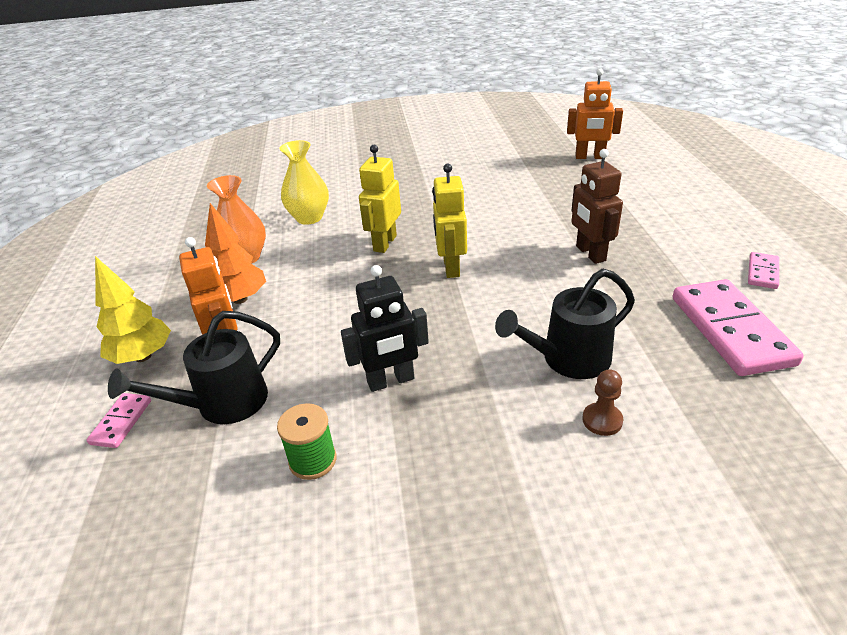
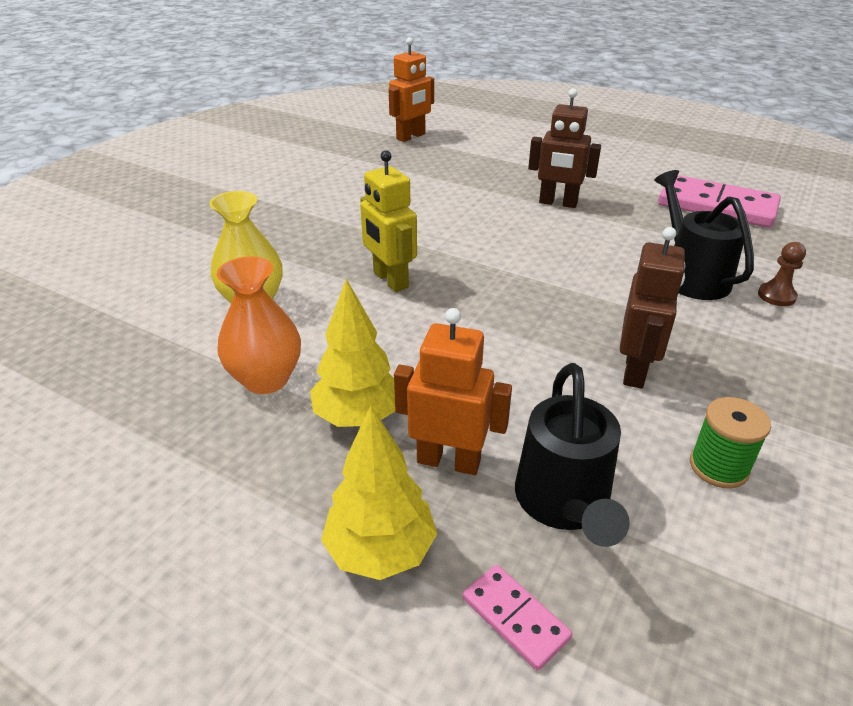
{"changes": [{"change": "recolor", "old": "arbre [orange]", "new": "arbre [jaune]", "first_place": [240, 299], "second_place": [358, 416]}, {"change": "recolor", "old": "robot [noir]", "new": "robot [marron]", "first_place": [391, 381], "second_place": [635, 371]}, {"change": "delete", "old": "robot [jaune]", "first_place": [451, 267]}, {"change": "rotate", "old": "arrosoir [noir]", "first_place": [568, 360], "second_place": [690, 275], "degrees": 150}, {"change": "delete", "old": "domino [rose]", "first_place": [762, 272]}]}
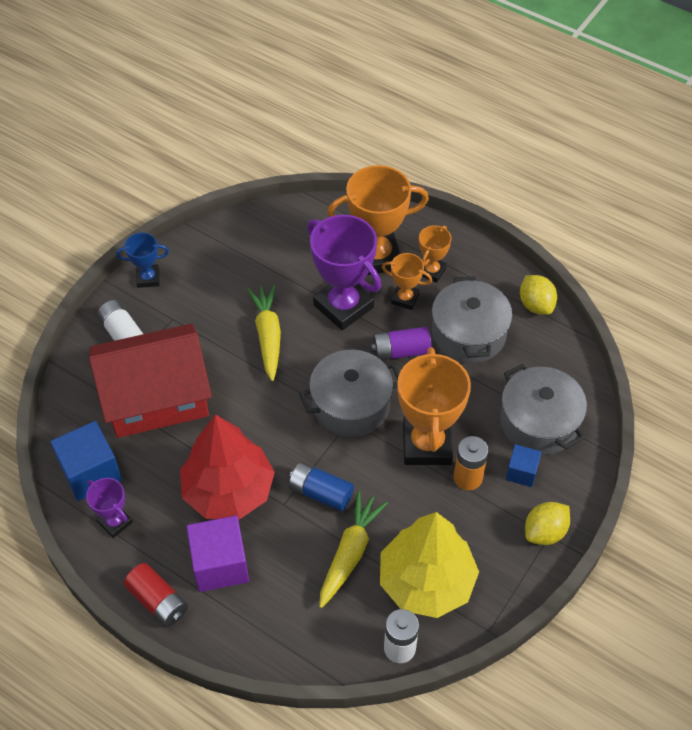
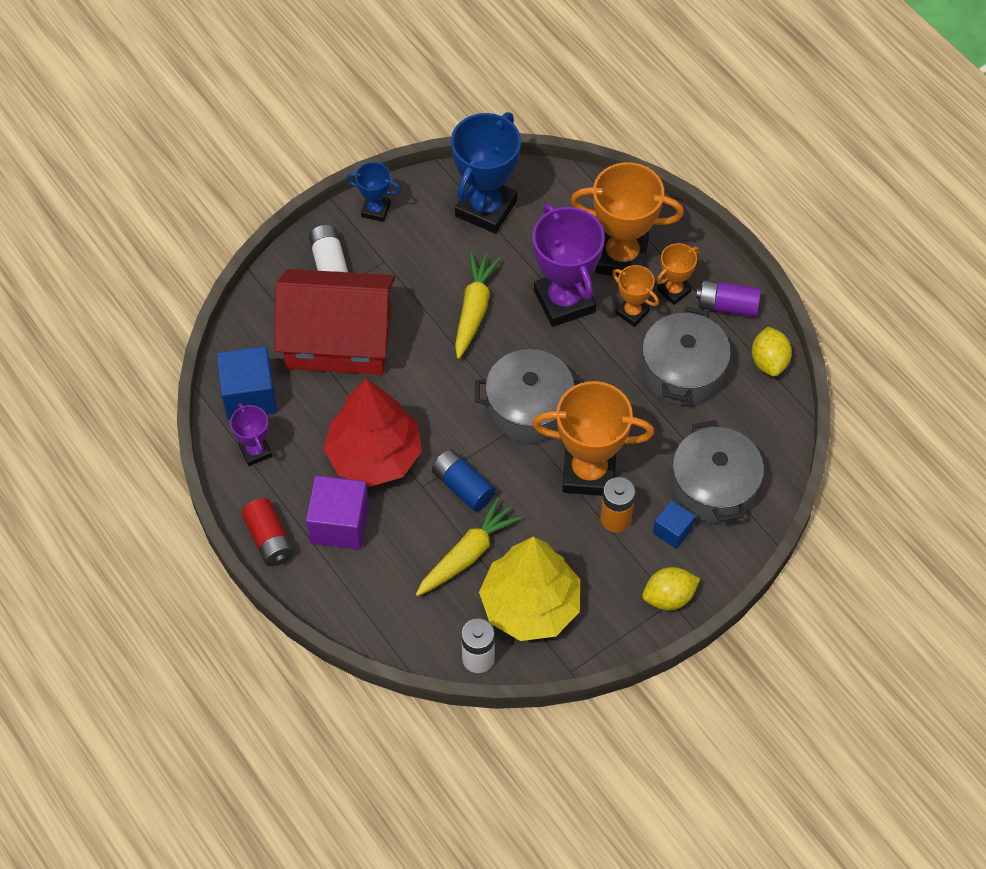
{"changes": [{"change": "move", "old": "pile [violet]", "first_place": [400, 351], "second_place": [727, 306]}, {"change": "rotate", "old": "trophée [orange]", "first_place": [427, 444], "second_place": [589, 472], "degrees": 75}, {"change": "insert", "new": "trophée [bleu]", "second_place": [486, 208]}]}
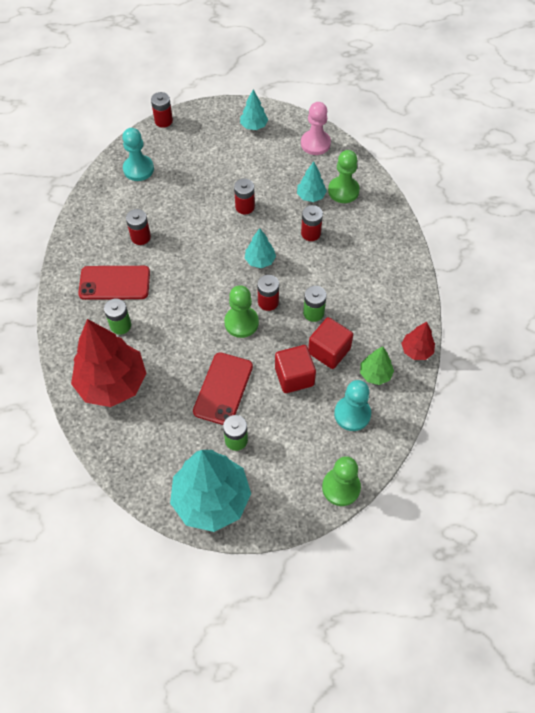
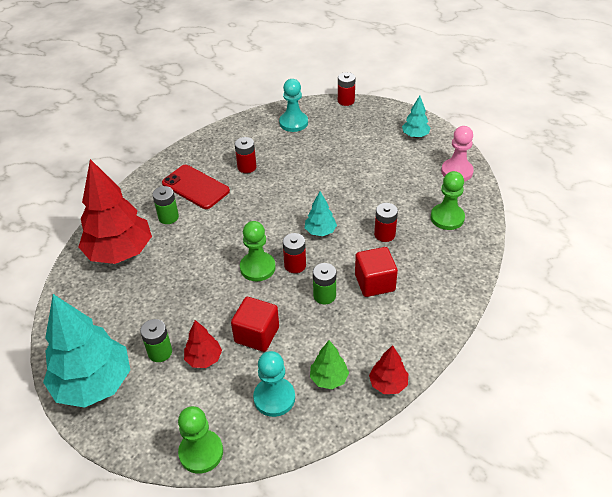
{"changes": [{"change": "delete", "old": "téléphone [rouge]", "first_place": [223, 389]}, {"change": "delete", "old": "pile [rouge]", "first_place": [245, 207]}, {"change": "delete", "old": "arbre [turquoise]", "first_place": [311, 196]}, {"change": "move", "old": "cube [rouge]", "first_place": [329, 351], "second_place": [374, 283]}, {"change": "insert", "new": "arbre [rouge]", "second_place": [204, 359]}]}
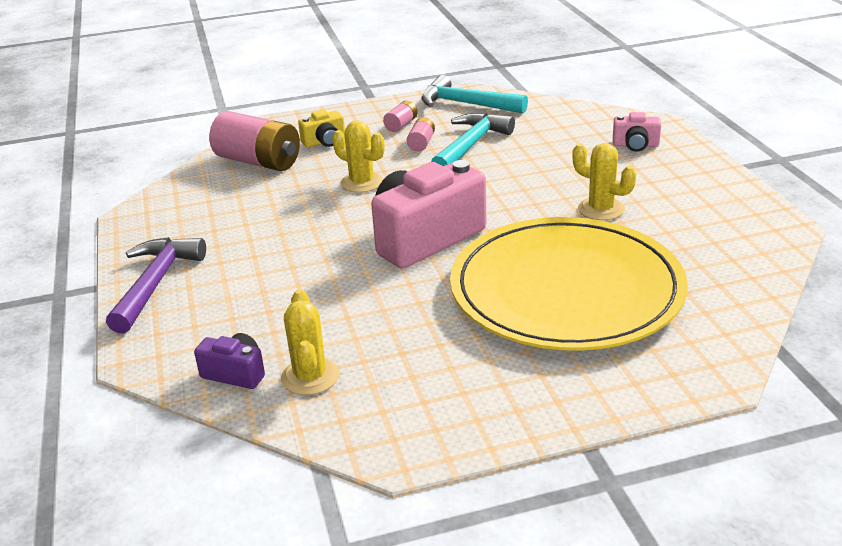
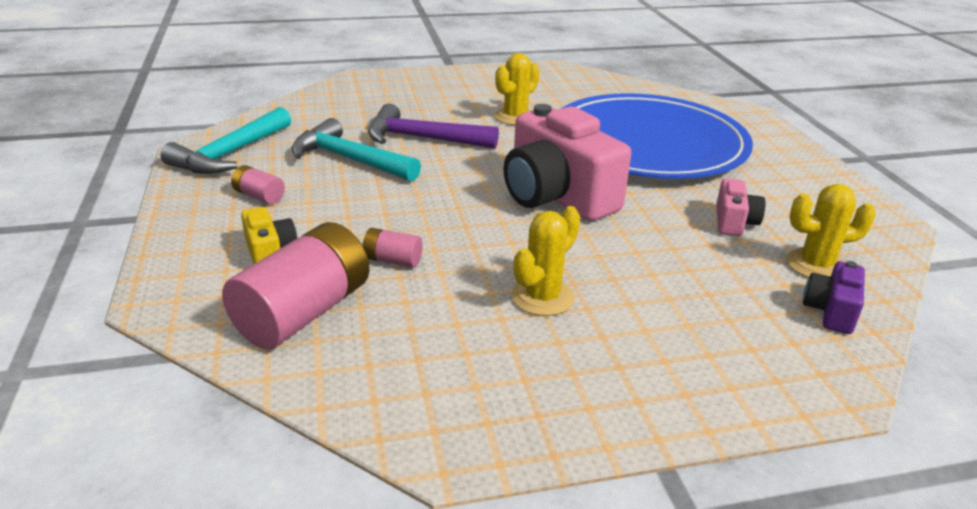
{"changes": [{"change": "move", "old": "marteau [violet]", "first_place": [156, 283], "second_place": [422, 138]}, {"change": "move", "old": "cactus [jaune]", "first_place": [362, 182], "second_place": [542, 297]}, {"change": "move", "old": "pile [rose]", "first_place": [421, 143], "second_place": [392, 260]}, {"change": "recolor", "old": "assiette [jaune]", "new": "assiette [bleu]", "first_place": [566, 290], "second_place": [648, 143]}, {"change": "move", "old": "appareil photo [rose]", "first_place": [635, 145], "second_place": [734, 222]}]}
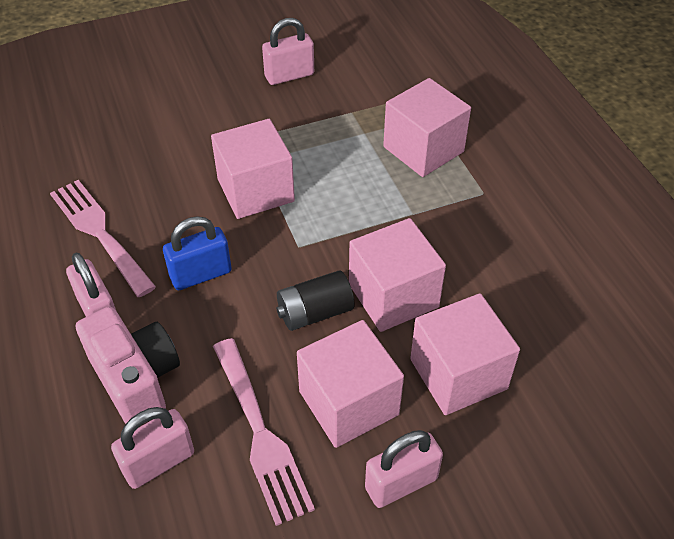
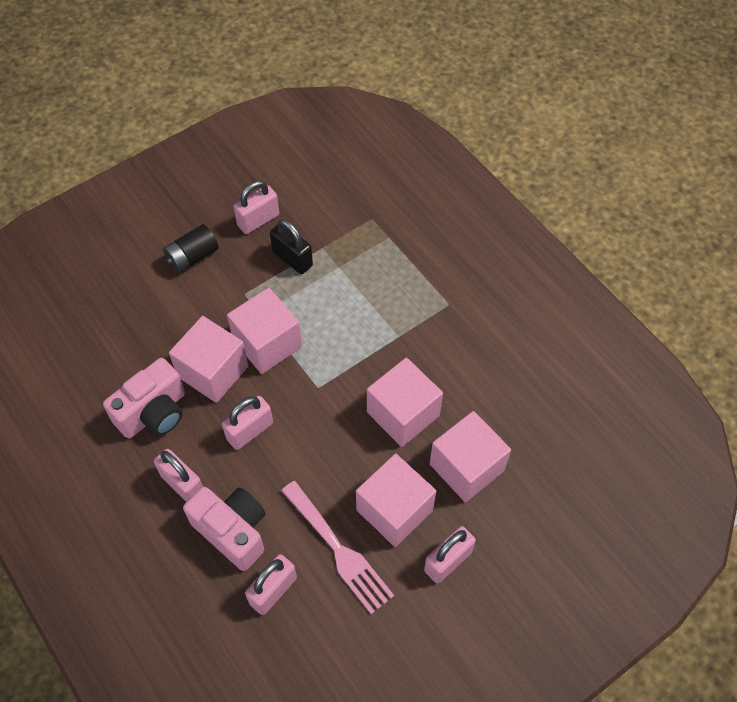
{"changes": [{"change": "replace", "old": "fourchette [rose]", "new": "appareil photo [rose]", "first_place": [99, 232], "second_place": [154, 413]}, {"change": "recolor", "old": "cadenas [bleu]", "new": "cadenas [rose]", "first_place": [201, 274], "second_place": [250, 431]}, {"change": "move", "old": "pile [noir]", "first_place": [315, 312], "second_place": [192, 256]}, {"change": "move", "old": "cube [rose]", "first_place": [423, 149], "second_place": [213, 371]}, {"change": "insert", "new": "cadenas [noir]", "second_place": [292, 259]}]}
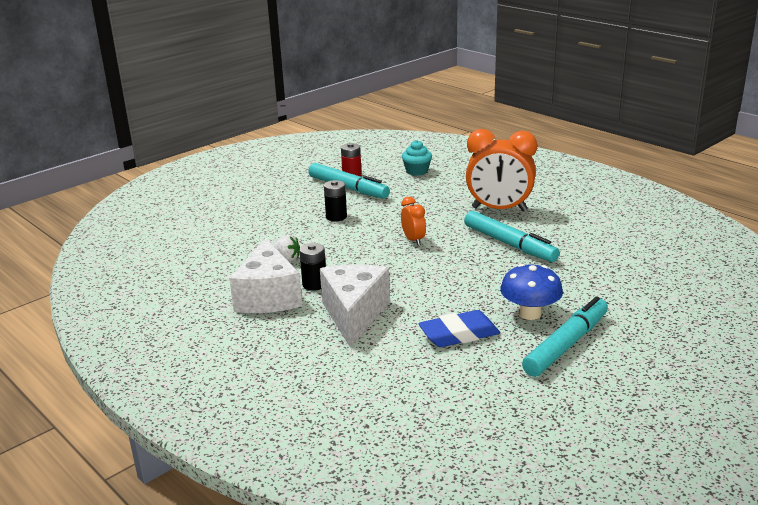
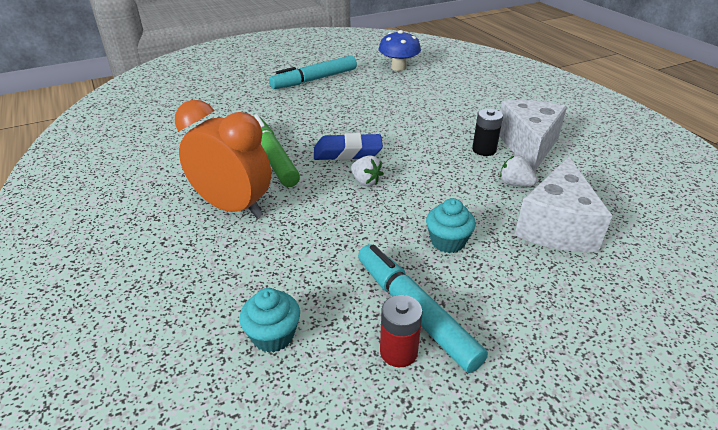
{"changes": [{"change": "move", "old": "fromage [blanc]", "first_place": [354, 314], "second_place": [556, 226]}, {"change": "replace", "old": "pile [noir]", "new": "muffin [turquoise]", "first_place": [336, 217], "second_place": [447, 242]}, {"change": "replace", "old": "réveil [orange]", "new": "fraise [blanc]", "first_place": [413, 240], "second_place": [366, 181]}, {"change": "move", "old": "gomme [bleu]", "first_place": [459, 334], "second_place": [347, 152]}, {"change": "recolor", "old": "feutre [turquoise]", "new": "feutre [vert]", "first_place": [509, 244], "second_place": [272, 157]}, {"change": "move", "old": "champignon [bleu]", "first_place": [530, 313], "second_place": [398, 67]}]}
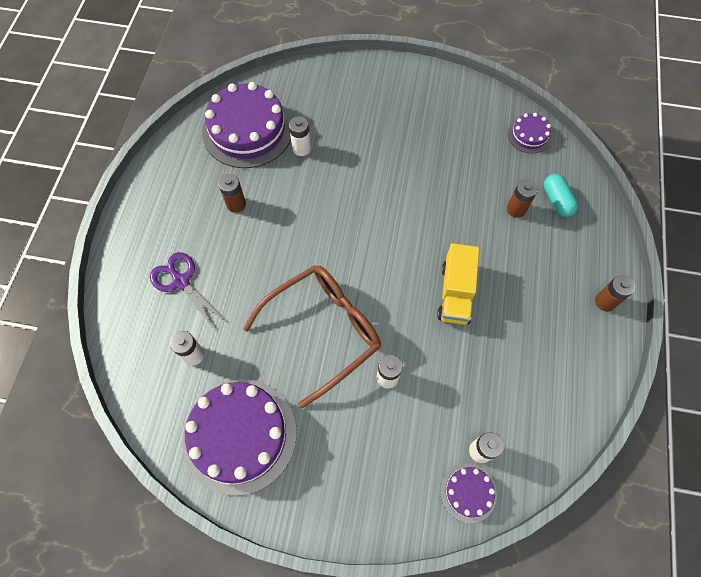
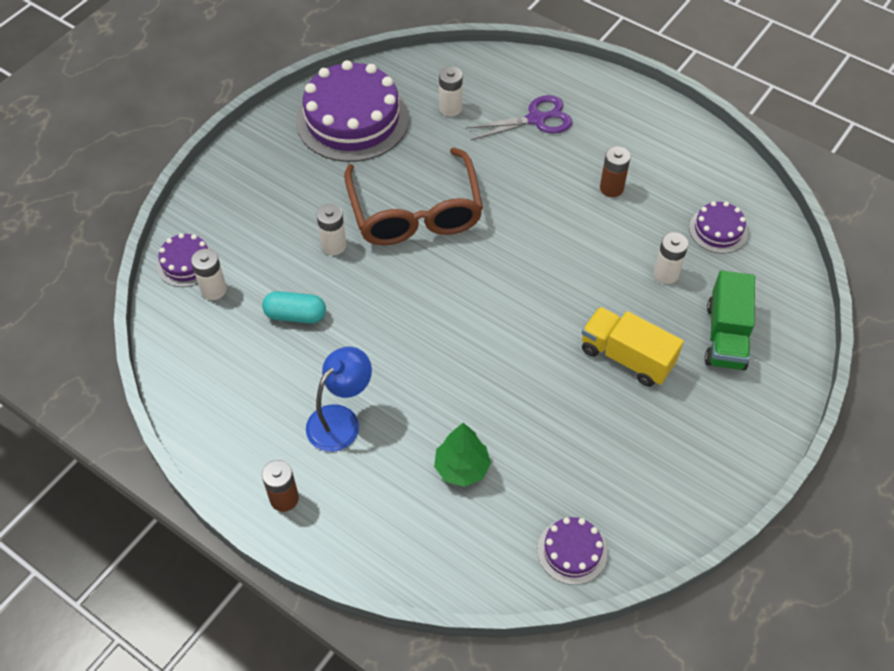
{"changes": [{"change": "resize", "old": "gâteau [violet]", "first_place": [247, 130], "second_place": [718, 230], "factor": 0.48}, {"change": "move", "old": "camion [jaune]", "first_place": [455, 293], "second_place": [626, 357]}, {"change": "replace", "old": "pile [marron]", "new": "arbre [vert]", "first_place": [516, 209], "second_place": [461, 468]}, {"change": "move", "old": "gélule [turquoise]", "first_place": [557, 201], "second_place": [295, 315]}, {"change": "insert", "new": "lampe [bleu]", "second_place": [341, 420]}, {"change": "insert", "new": "camion [vert]", "second_place": [725, 336]}]}
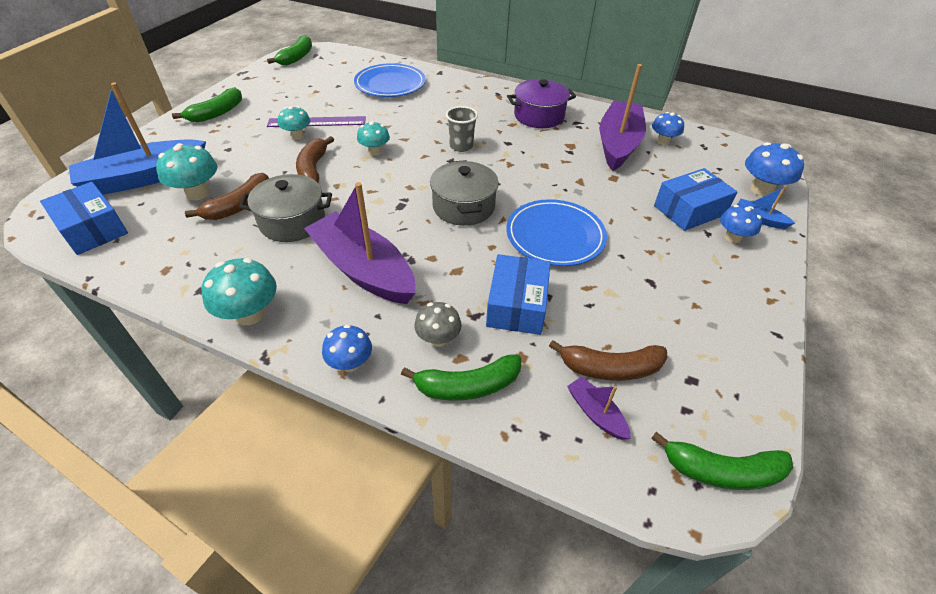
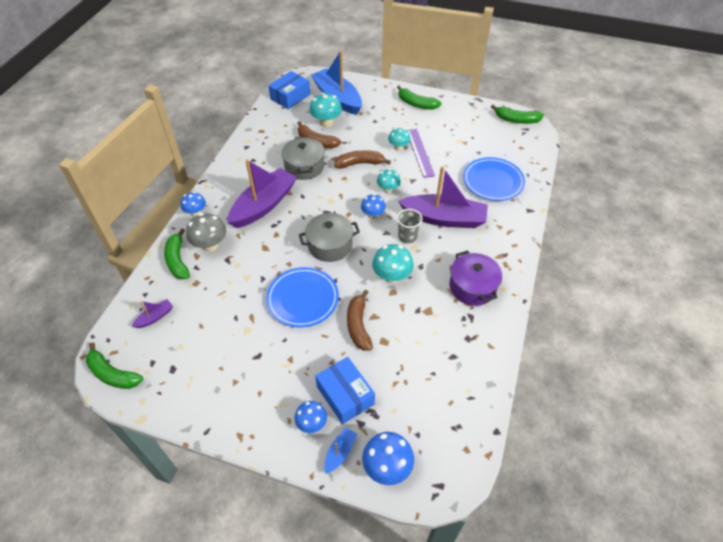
{"changes": [{"change": "move", "old": "champignon [turquoise]", "first_place": [250, 314], "second_place": [392, 276]}, {"change": "resize", "old": "champignon [gris]", "first_place": [438, 339], "second_place": [210, 245], "factor": 1.51}, {"change": "delete", "old": "boîte [bleu]", "first_place": [516, 305]}, {"change": "move", "old": "banane [marron]", "first_place": [610, 368], "second_place": [358, 325]}, {"change": "move", "old": "bateau [violet]", "first_place": [618, 144], "second_place": [444, 218]}, {"change": "rotate", "old": "banane [vert]", "first_place": [721, 471], "second_place": [112, 374], "degrees": -60}, {"change": "move", "old": "champignon [bleu]", "first_place": [663, 141], "second_place": [373, 214]}]}
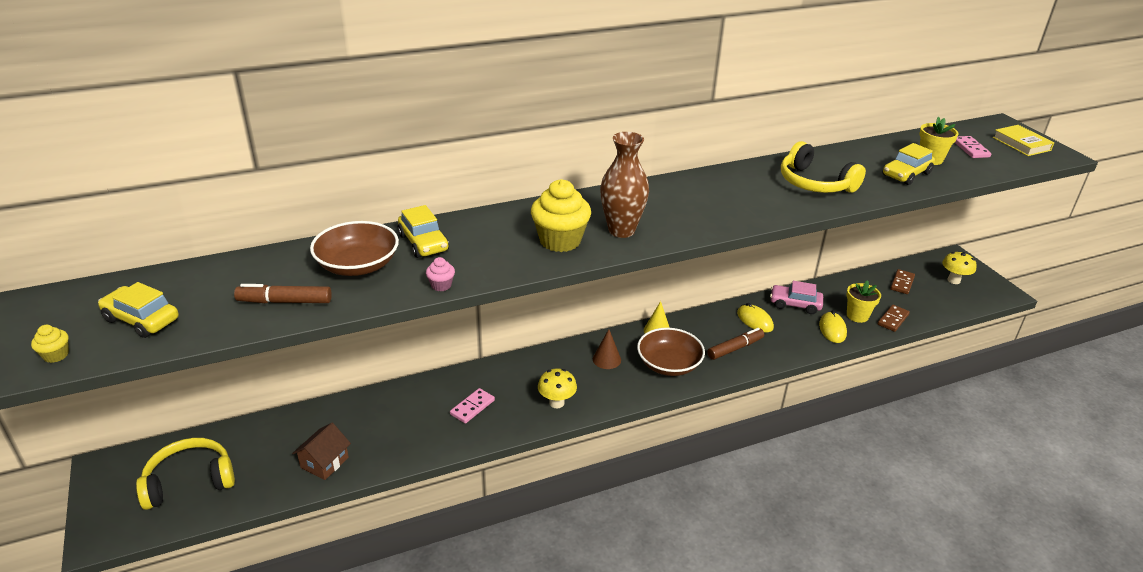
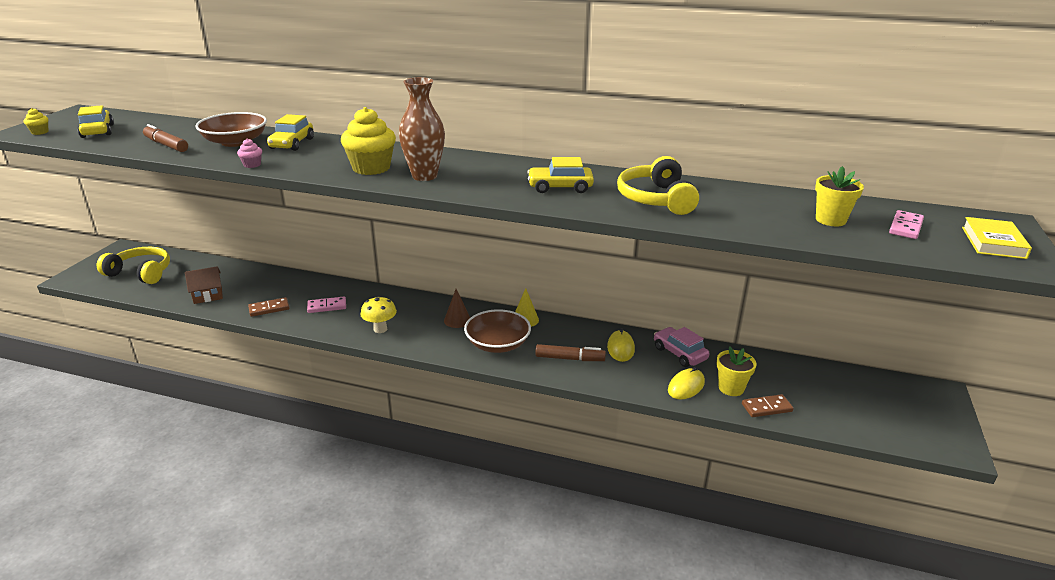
{"changes": [{"change": "move", "old": "voiture [jaune]", "first_place": [906, 174], "second_place": [560, 187]}, {"change": "move", "old": "domino [marron]", "first_place": [902, 283], "second_place": [269, 309]}, {"change": "delete", "old": "champignon [jaune]", "first_place": [953, 280]}]}
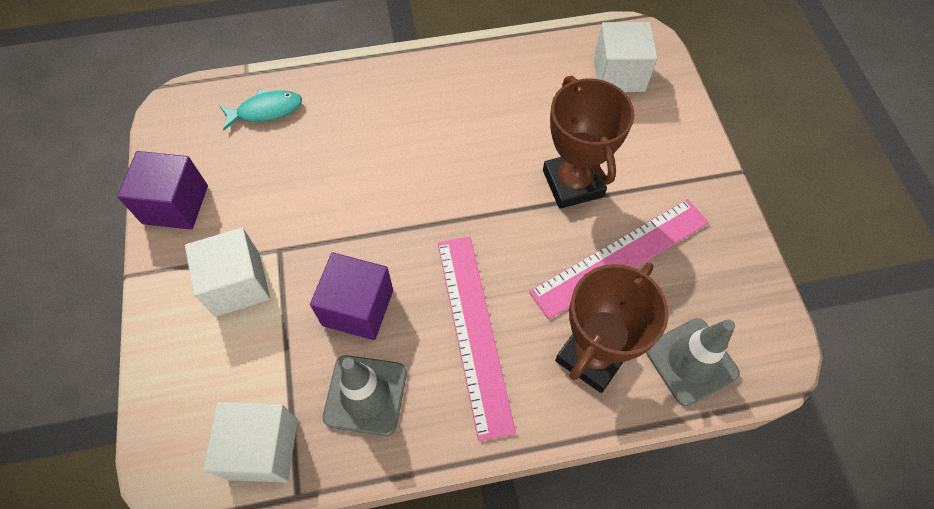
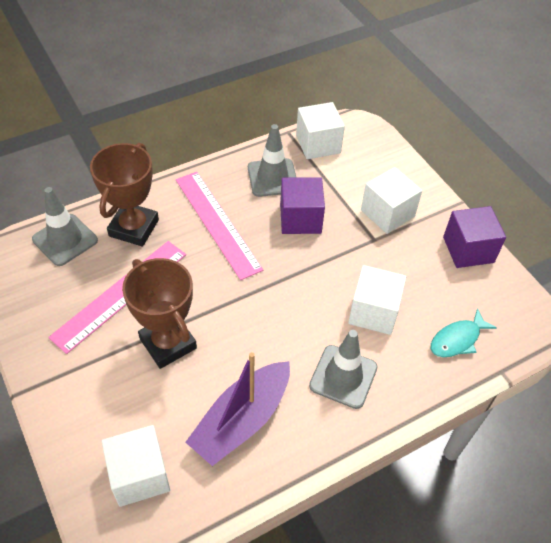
{"changes": [{"change": "insert", "new": "bateau [violet]", "second_place": [241, 420]}, {"change": "insert", "new": "cône de chantier [gris]", "second_place": [343, 376]}, {"change": "insert", "new": "cube [blanc]", "second_place": [373, 312]}]}
